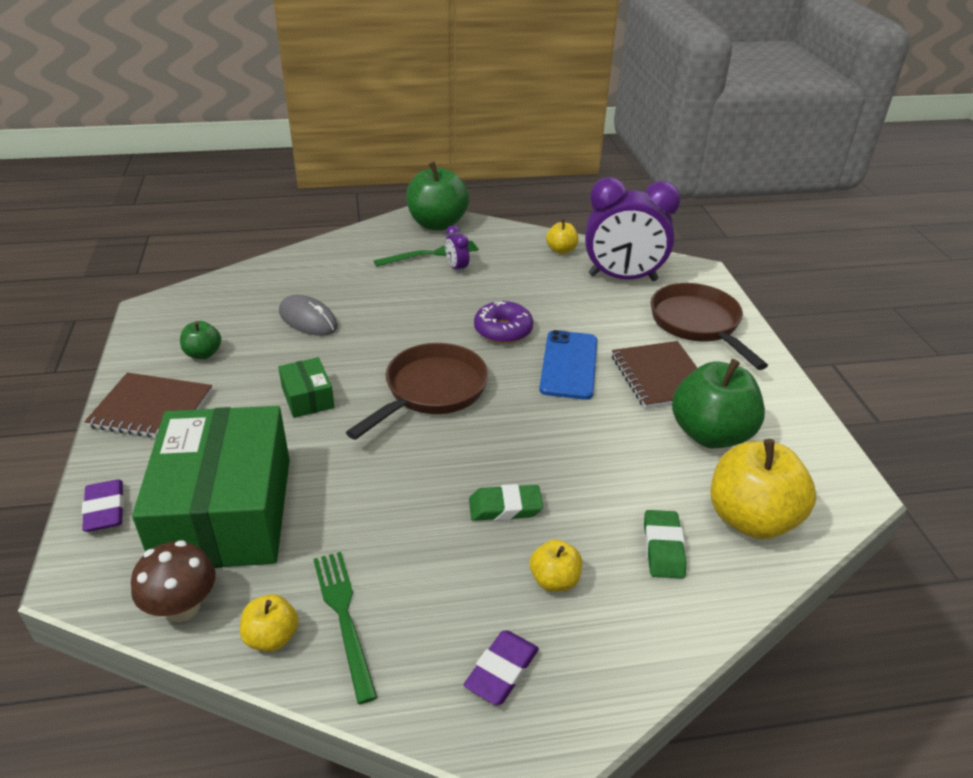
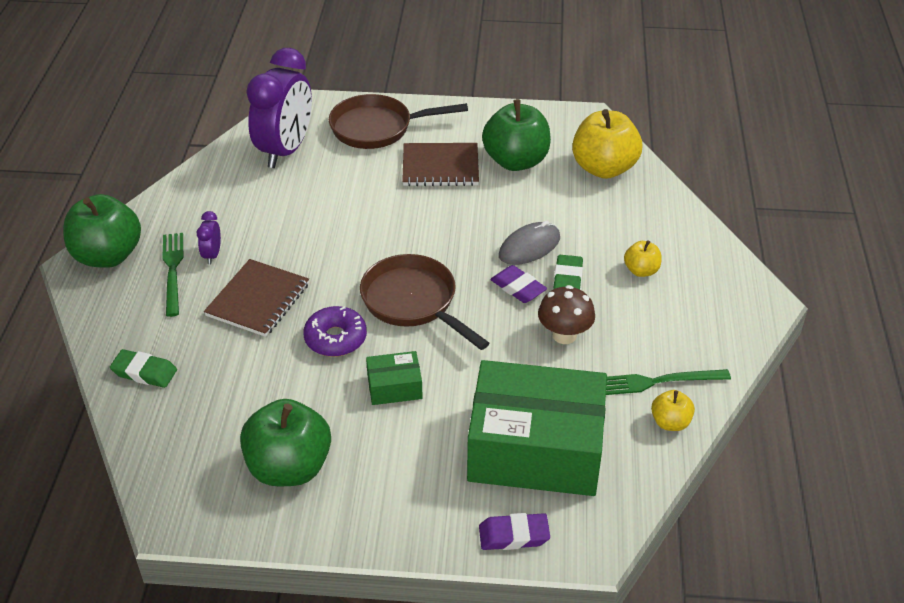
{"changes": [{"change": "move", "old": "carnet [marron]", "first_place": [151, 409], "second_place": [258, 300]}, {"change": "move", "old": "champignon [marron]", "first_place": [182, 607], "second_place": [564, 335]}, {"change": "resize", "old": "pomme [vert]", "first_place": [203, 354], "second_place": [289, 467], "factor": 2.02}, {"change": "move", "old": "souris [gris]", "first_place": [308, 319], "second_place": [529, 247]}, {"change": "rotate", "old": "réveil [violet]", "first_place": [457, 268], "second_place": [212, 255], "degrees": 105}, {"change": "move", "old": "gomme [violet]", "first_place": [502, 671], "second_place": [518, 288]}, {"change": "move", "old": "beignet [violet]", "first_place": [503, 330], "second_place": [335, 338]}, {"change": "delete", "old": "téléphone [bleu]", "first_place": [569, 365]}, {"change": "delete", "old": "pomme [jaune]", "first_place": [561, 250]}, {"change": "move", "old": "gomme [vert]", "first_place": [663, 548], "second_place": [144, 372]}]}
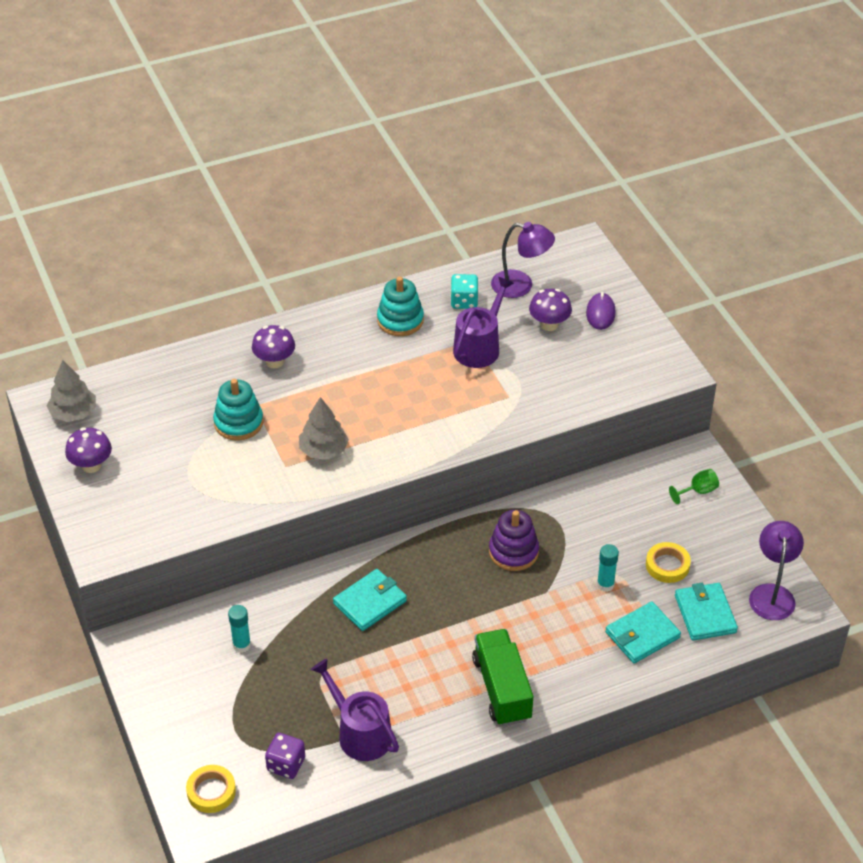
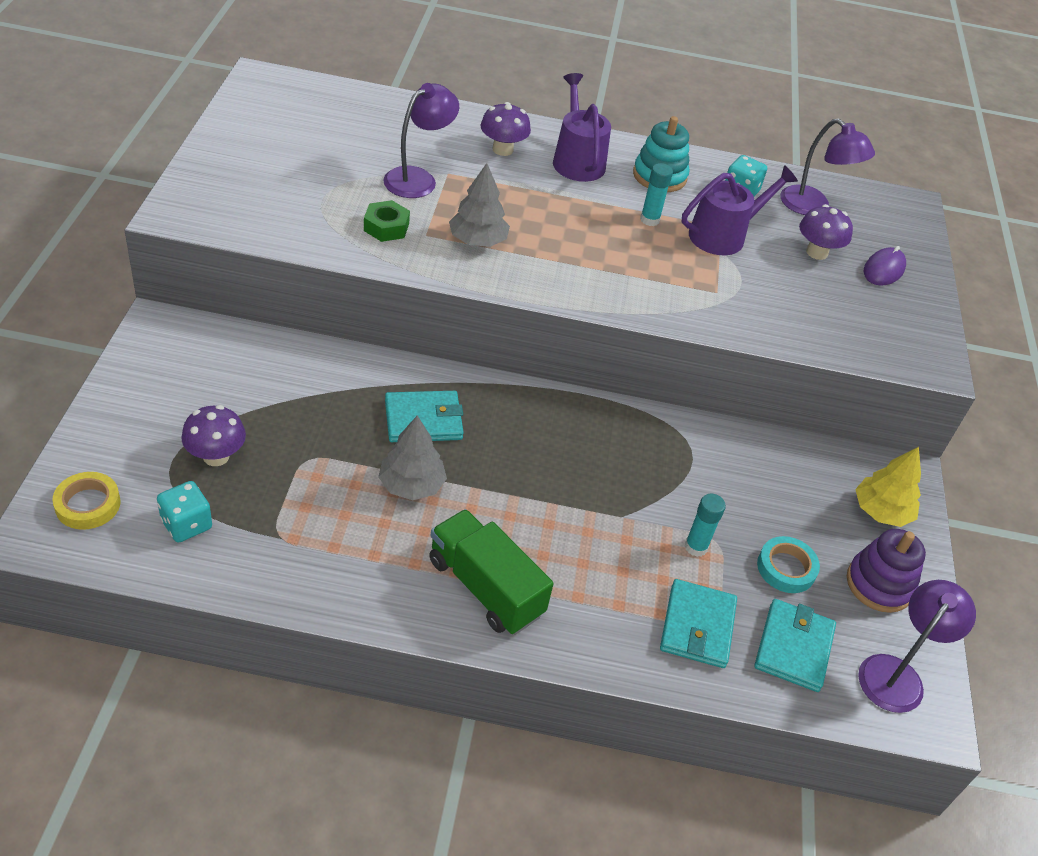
{"changes": [{"change": "move", "old": "arbre [gris]", "first_place": [73, 413], "second_place": [411, 485]}, {"change": "move", "old": "champignon [violet]", "first_place": [91, 465], "second_place": [216, 456]}, {"change": "replace", "old": "jouet à empiler [turquoise]", "new": "lampe [violet]", "first_place": [238, 423], "second_place": [418, 178]}, {"change": "move", "old": "bâton de colle [turquoise]", "first_place": [242, 645], "second_place": [649, 220]}, {"change": "recolor", "old": "dé [violet]", "new": "dé [turquoise]", "first_place": [286, 764], "second_place": [186, 524]}, {"change": "move", "old": "arrosoir [violet]", "first_place": [360, 733], "second_place": [577, 160]}, {"change": "rotate", "old": "camion [vert]", "first_place": [502, 689], "second_place": [485, 587], "degrees": -60}, {"change": "move", "old": "jouet à empiler [violet]", "first_place": [513, 552], "second_place": [879, 584]}, {"change": "rotate", "old": "portefeuille [turquoise]", "first_place": [642, 635], "second_place": [697, 626], "degrees": -75}, {"change": "recolor", "old": "ruban adhésif [jaune]", "new": "ruban adhésif [turquoise]", "first_place": [667, 565], "second_place": [786, 568]}, {"change": "replace", "old": "verre à pied [vert]", "new": "arbre [jaune]", "first_place": [698, 491], "second_place": [881, 511]}, {"change": "insert", "new": "écrou [vert]", "second_place": [386, 227]}]}
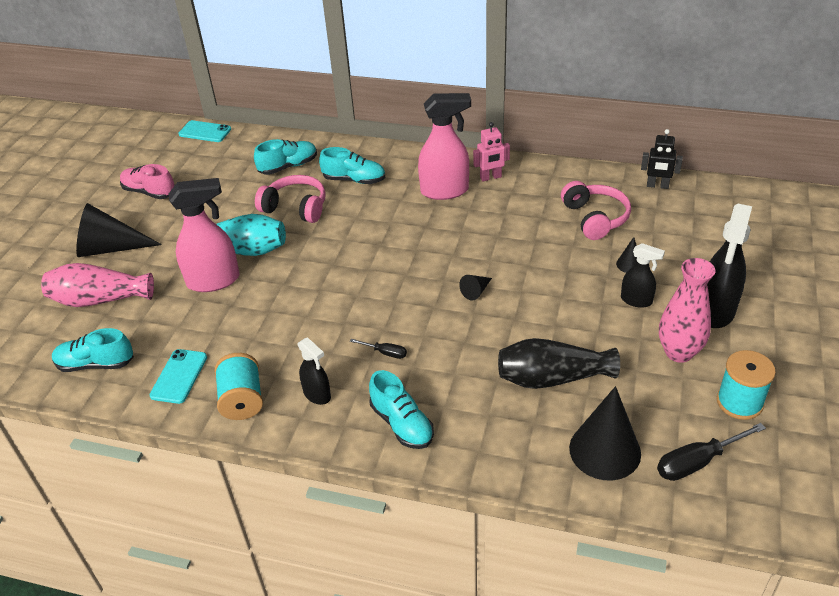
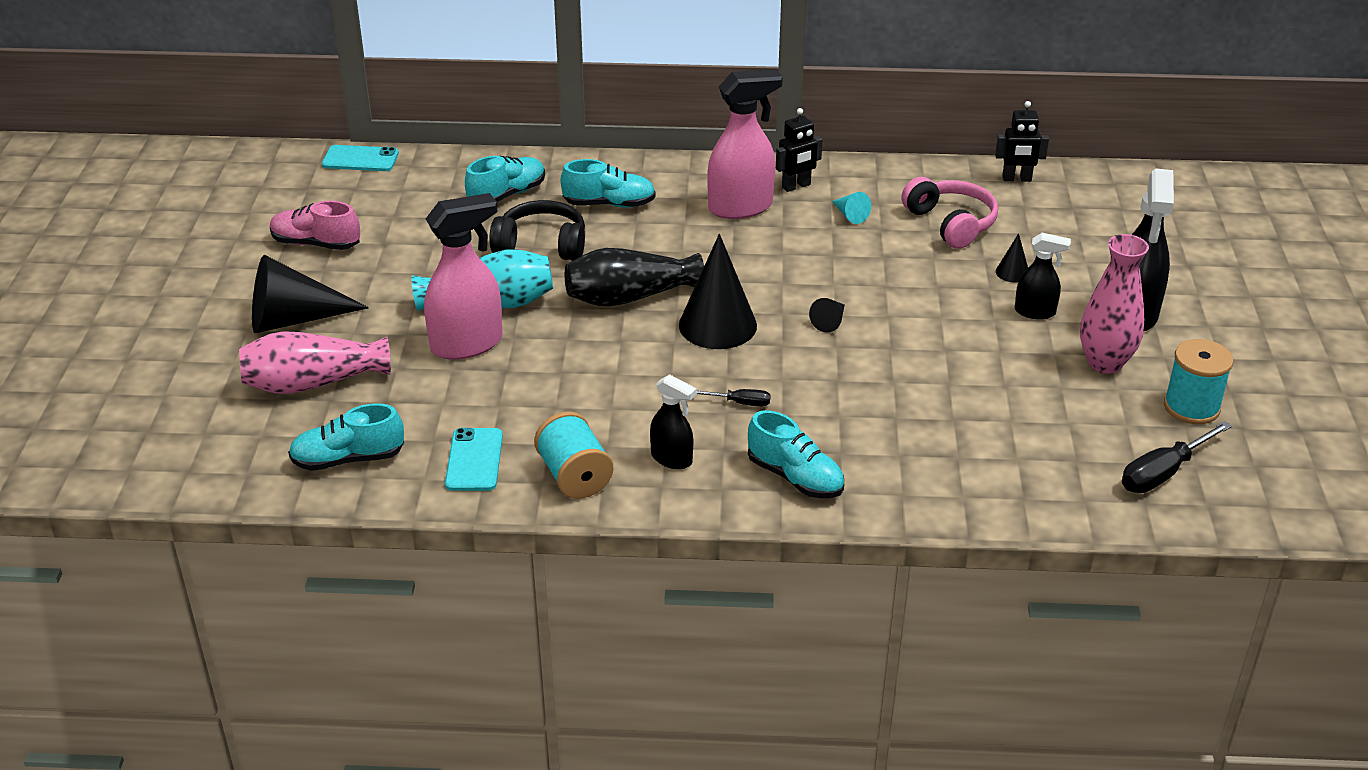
{"changes": [{"change": "recolor", "old": "casque audio [rose]", "new": "casque audio [noir]", "first_place": [296, 207], "second_place": [542, 245]}, {"change": "recolor", "old": "robot [rose]", "new": "robot [noir]", "first_place": [490, 177], "second_place": [796, 186]}, {"change": "move", "old": "vase [noir]", "first_place": [552, 378], "second_place": [629, 297]}, {"change": "move", "old": "cône [noir]", "first_place": [605, 450], "second_place": [717, 325]}, {"change": "insert", "new": "cône [turquoise]", "second_place": [850, 215]}]}
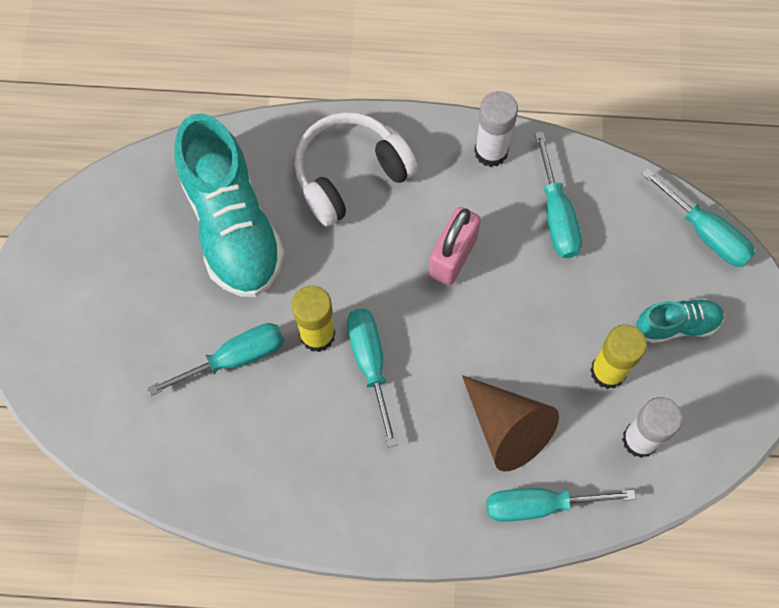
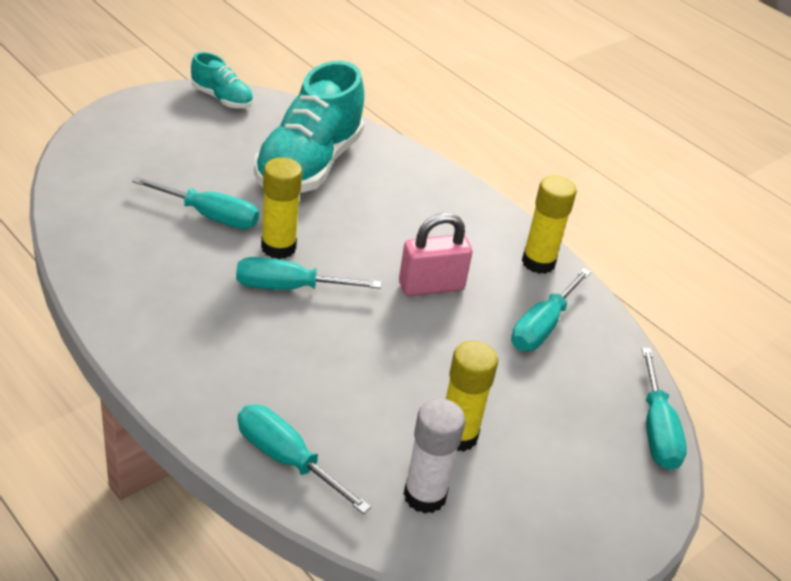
{"changes": [{"change": "delete", "old": "casque audio [blanc]", "first_place": [350, 174]}, {"change": "rotate", "old": "tournevis [turquoise]", "first_place": [370, 364], "second_place": [289, 287], "degrees": -120}, {"change": "delete", "old": "cône [marron]", "first_place": [507, 428]}, {"change": "recolor", "old": "bâton de colle [blanc]", "new": "bâton de colle [jaune]", "first_place": [491, 151], "second_place": [538, 262]}, {"change": "move", "old": "chaussure [turquoise]", "first_place": [677, 325], "second_place": [222, 99]}]}
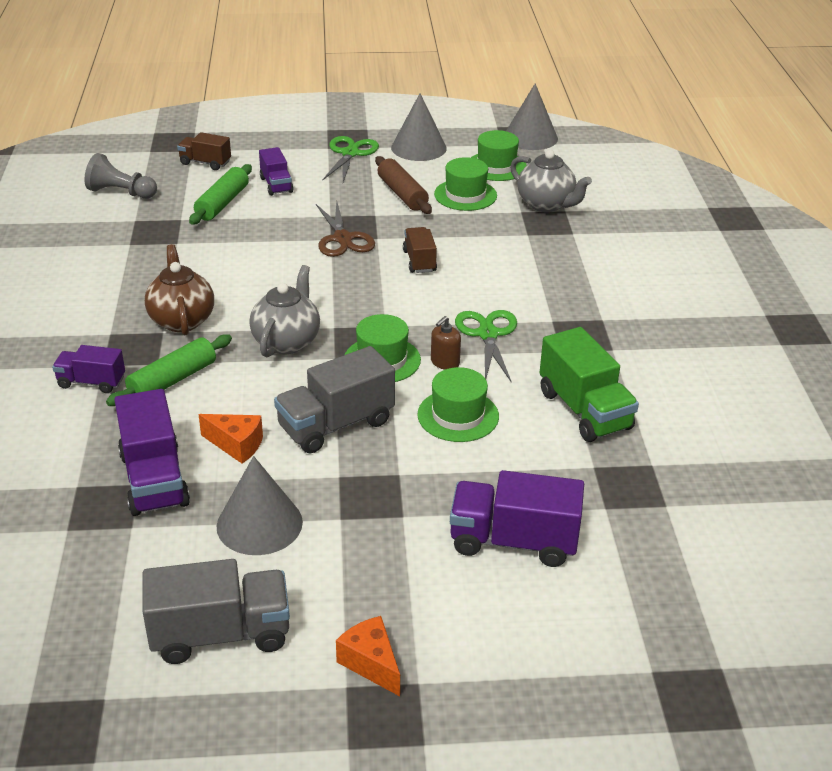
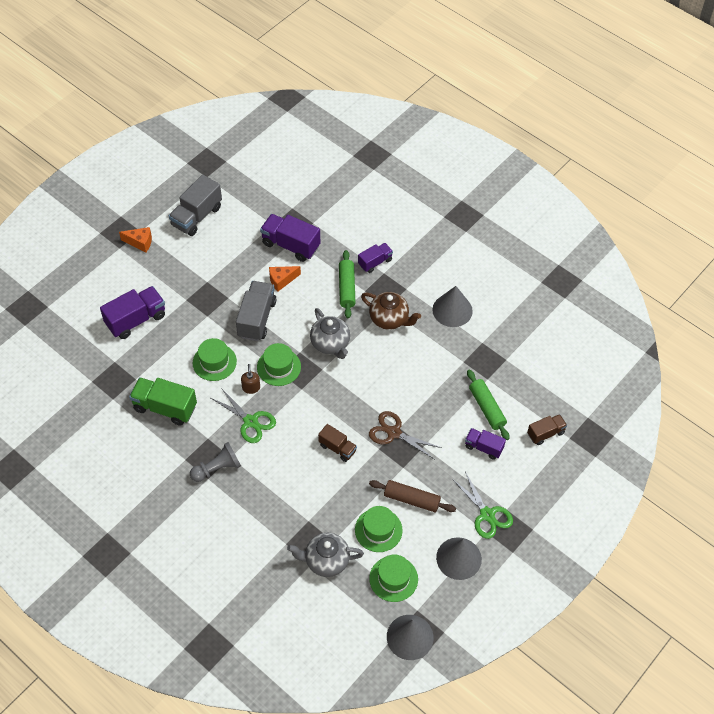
{"changes": [{"change": "move", "old": "pion [gris]", "first_place": [121, 192], "second_place": [217, 468]}, {"change": "move", "old": "cône [gris]", "first_place": [259, 524], "second_place": [452, 310]}]}
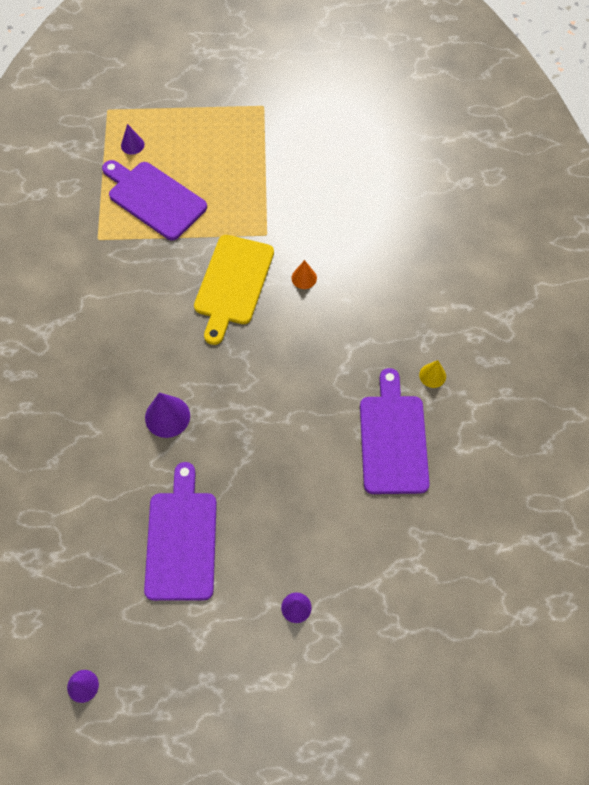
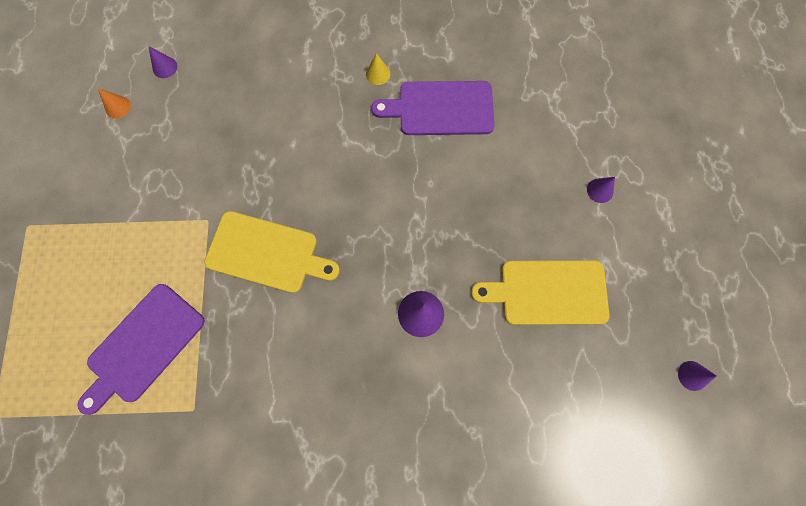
{"changes": [{"change": "move", "old": "cône [violet]", "first_place": [132, 145], "second_place": [165, 67]}, {"change": "recolor", "old": "planche à découper [violet]", "new": "planche à découper [jaune]", "first_place": [181, 539], "second_place": [547, 292]}, {"change": "move", "old": "cône [orange]", "first_place": [304, 278], "second_place": [118, 107]}]}
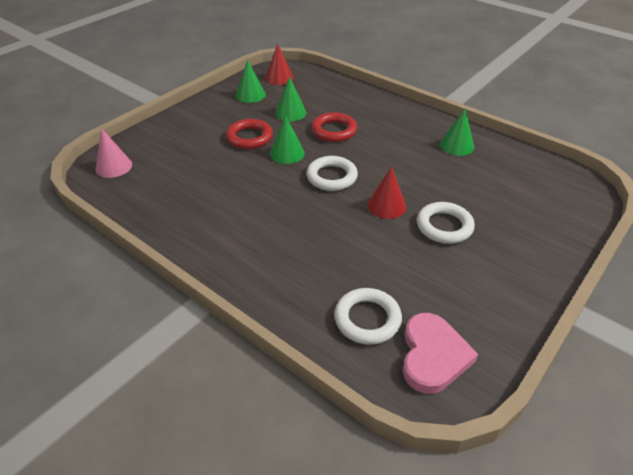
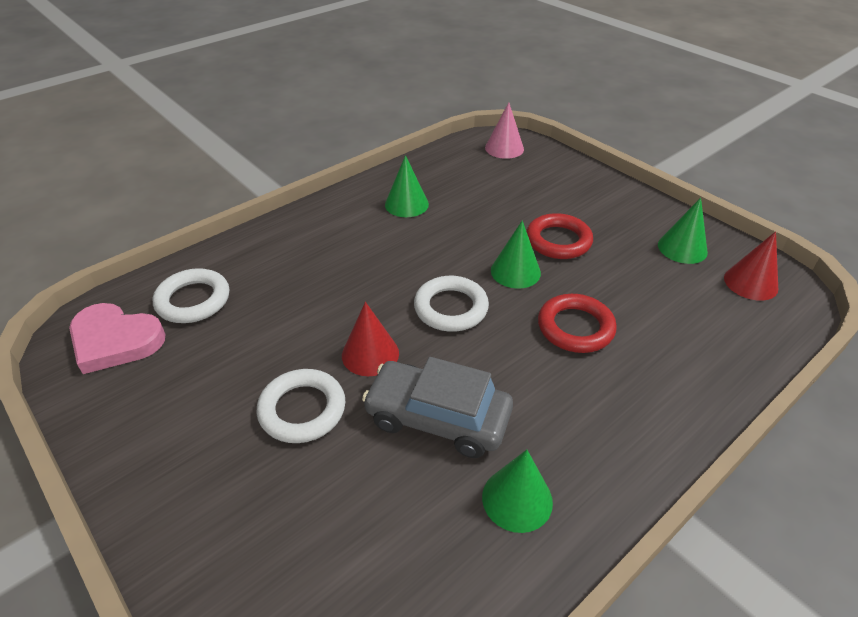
{"changes": [{"change": "move", "old": "cône [vert]", "first_place": [290, 113], "second_place": [406, 204]}, {"change": "insert", "new": "voiture [gris]", "second_place": [437, 418]}]}
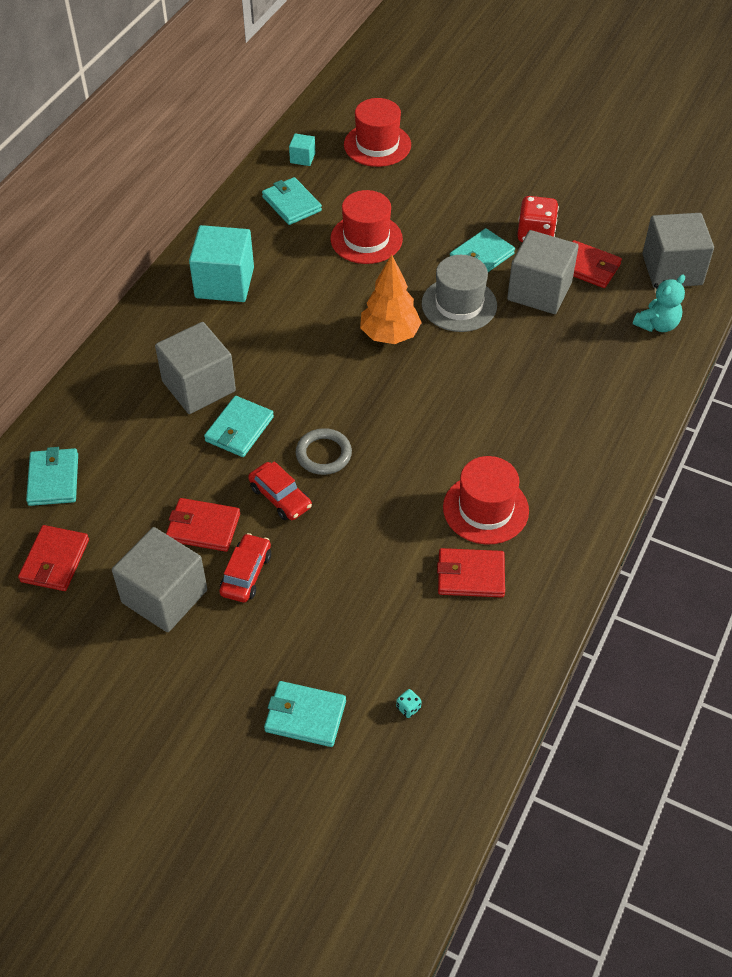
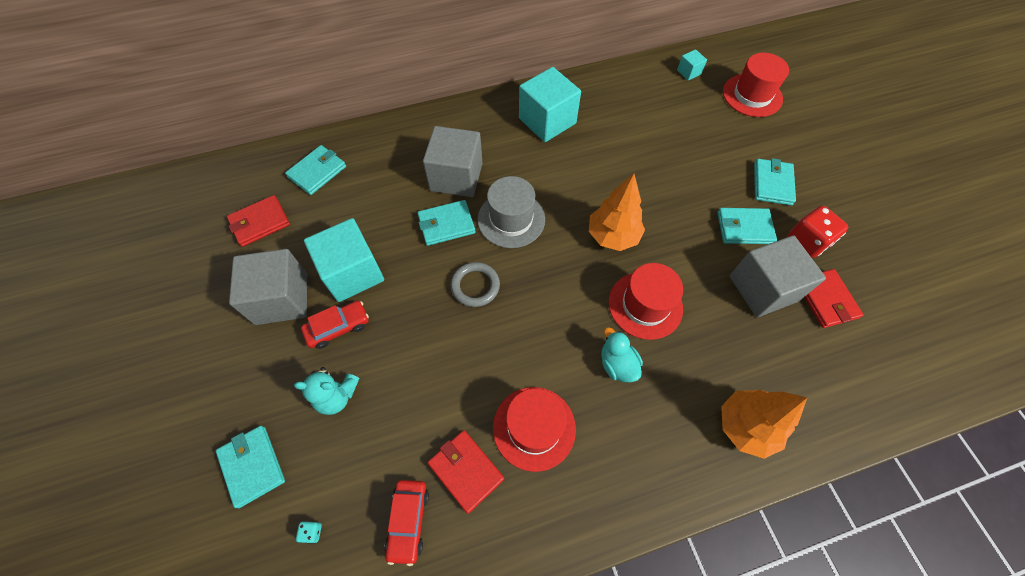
{"changes": [{"change": "replace", "old": "portefeuille [rouge]", "new": "cube [turquoise]", "first_place": [203, 527], "second_place": [352, 273]}, {"change": "move", "old": "voiture [rouge]", "first_place": [280, 497], "second_place": [408, 521]}, {"change": "move", "old": "portefeuille [turquoise]", "first_place": [291, 204], "second_place": [772, 184]}, {"change": "move", "old": "chapeau [rouge]", "first_place": [366, 239], "second_place": [645, 305]}, {"change": "move", "old": "chapeau [gris]", "first_place": [459, 304], "second_place": [511, 219]}, {"change": "move", "old": "ours en peluche [turquoise]", "first_place": [657, 325], "second_place": [337, 396]}, {"change": "delete", "old": "cube [gris]", "first_place": [672, 269]}, {"change": "insert", "new": "canard [turquoise]", "second_place": [617, 364]}, {"change": "insert", "new": "arbre [orange]", "second_place": [745, 426]}]}
